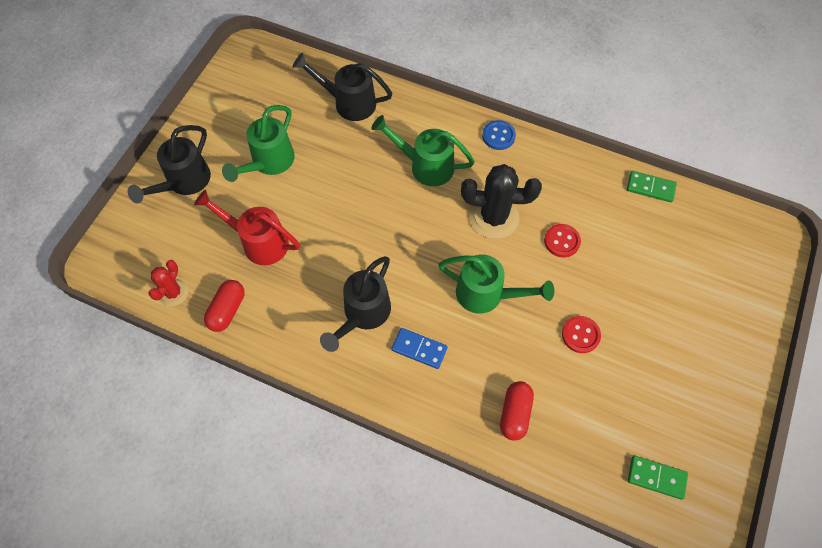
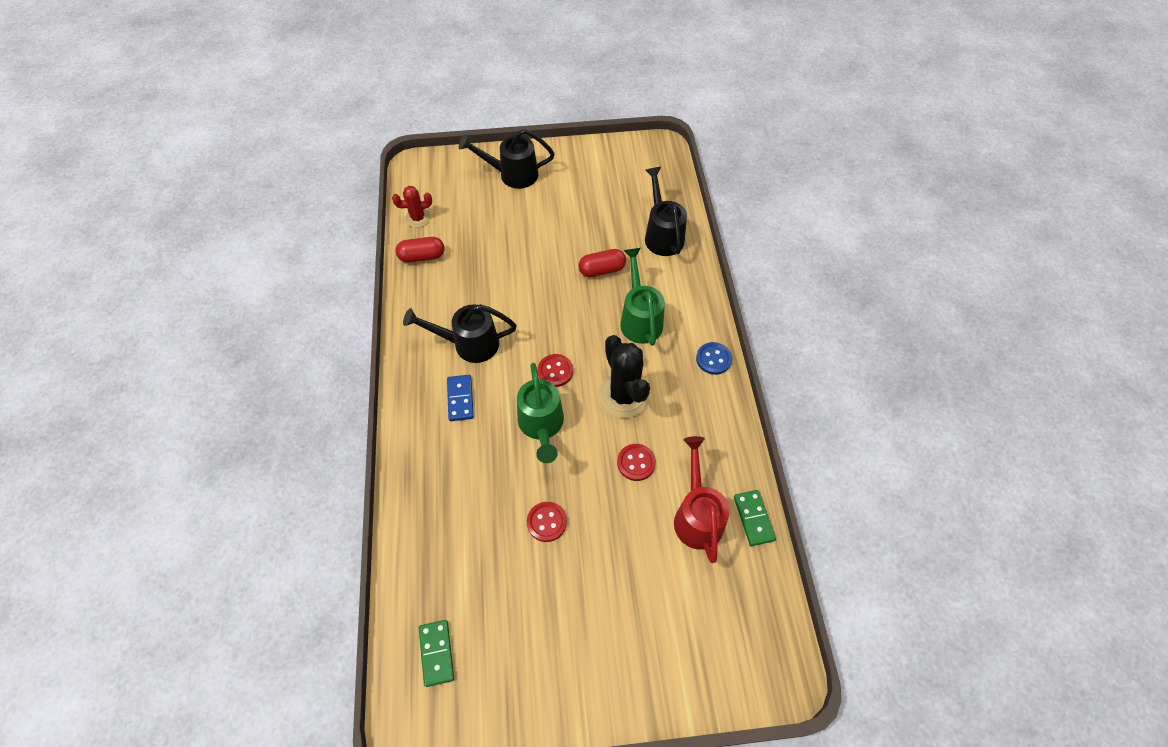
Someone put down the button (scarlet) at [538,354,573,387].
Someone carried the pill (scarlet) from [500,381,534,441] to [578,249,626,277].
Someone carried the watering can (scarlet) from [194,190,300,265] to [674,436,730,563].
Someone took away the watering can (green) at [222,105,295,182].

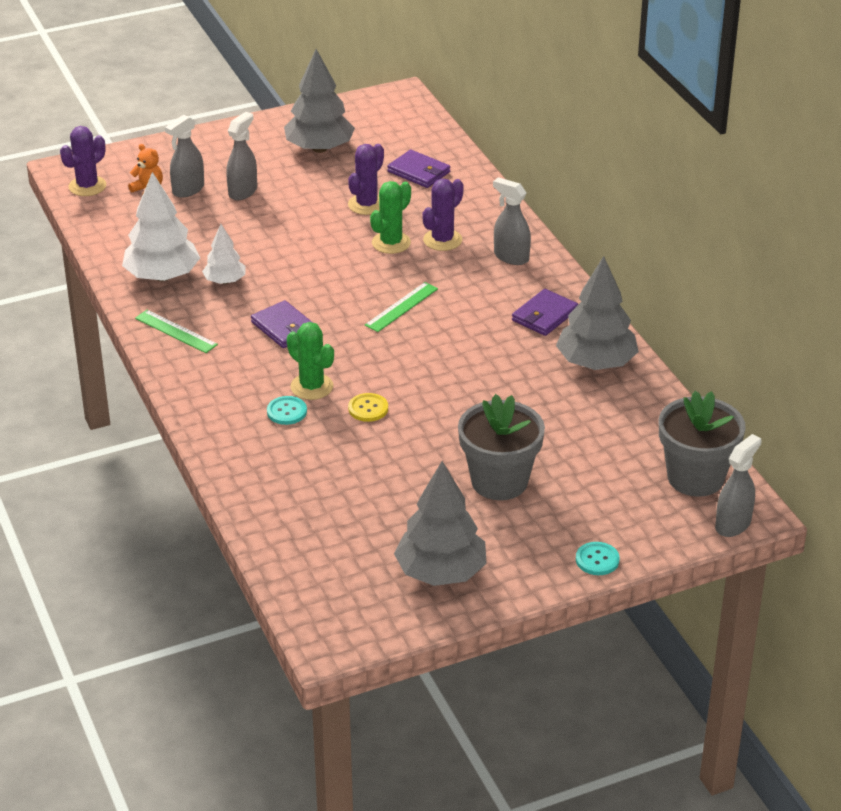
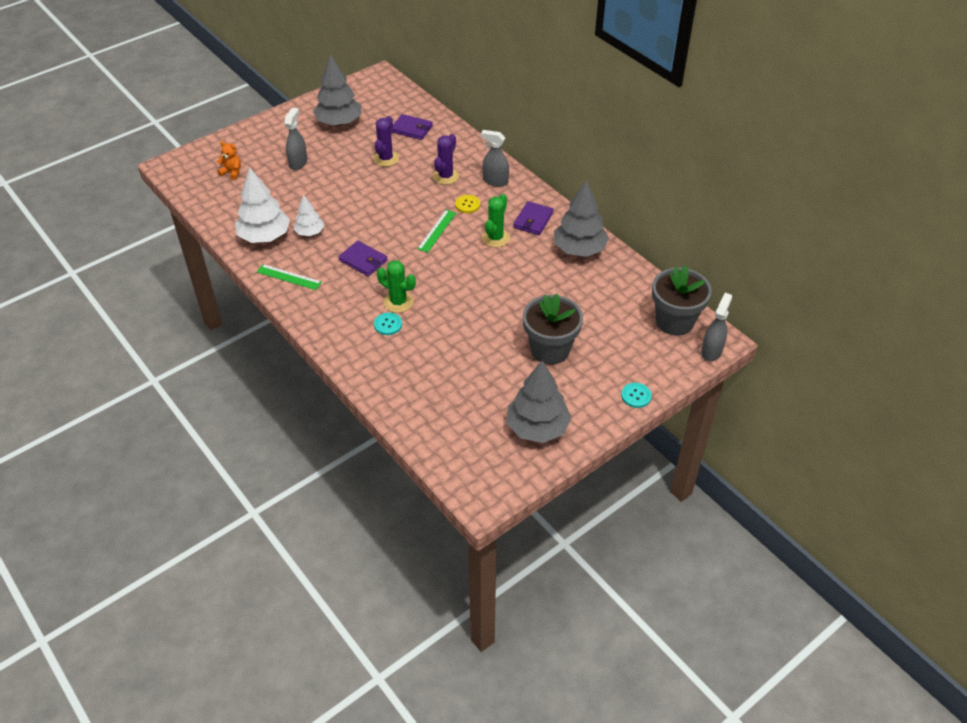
Someone carried the button (yellow) from [348,393,388,422] to [455,195,480,213].
Someone carried the saguaro cactus (green) from [370,181,411,254] to [482,194,510,247].
Someone took away the saguaro cactus (royal purple) at [60,126,106,196].
Someone took away the sprayer (grey) at [165,115,204,198].

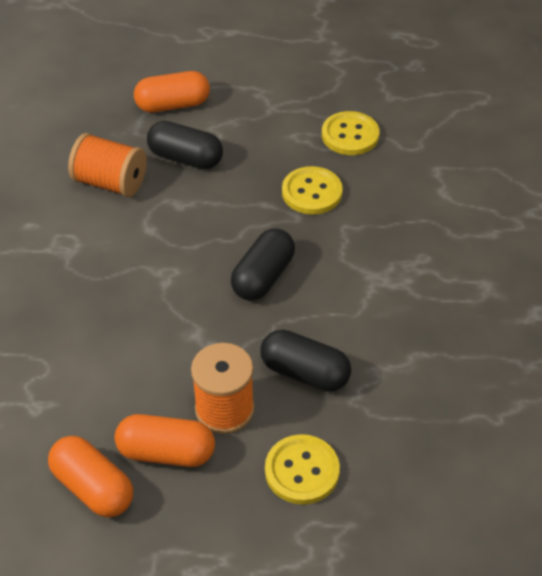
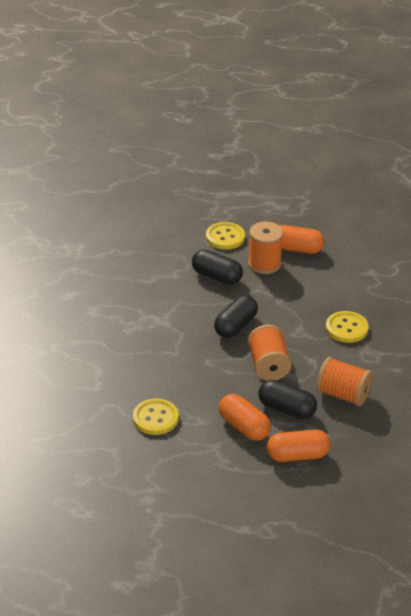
Someone carried the pill (orange) from [48,436,133,517] to [219,394,271,441].
Someone put down the reel of thread (orange) at [248,324,292,381].
Someone carried the button (yellow) from [282,166,343,214] to [326,311,369,343].

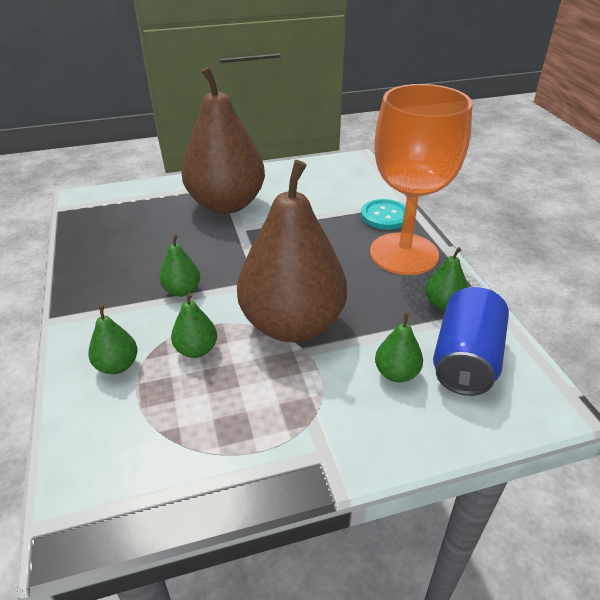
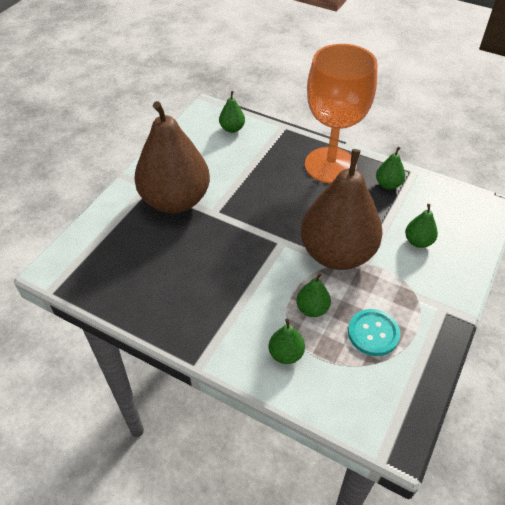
Someone carried the toy pear (green) from [159,234,200,297] to [219,91,245,133].
Someone carried the button (turquoise) from [361,199,405,230] to [348,309,400,356].
Someone took away the soda can (cobalt) at [433,286,509,396].

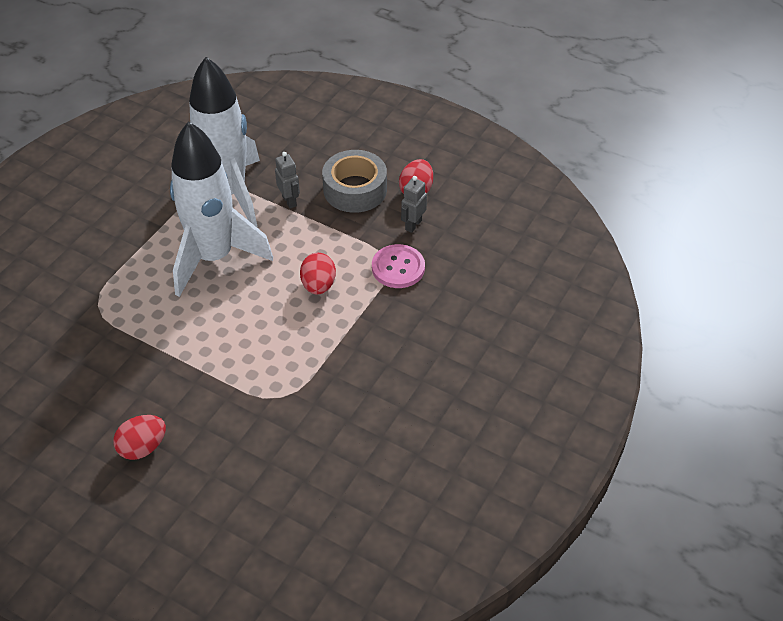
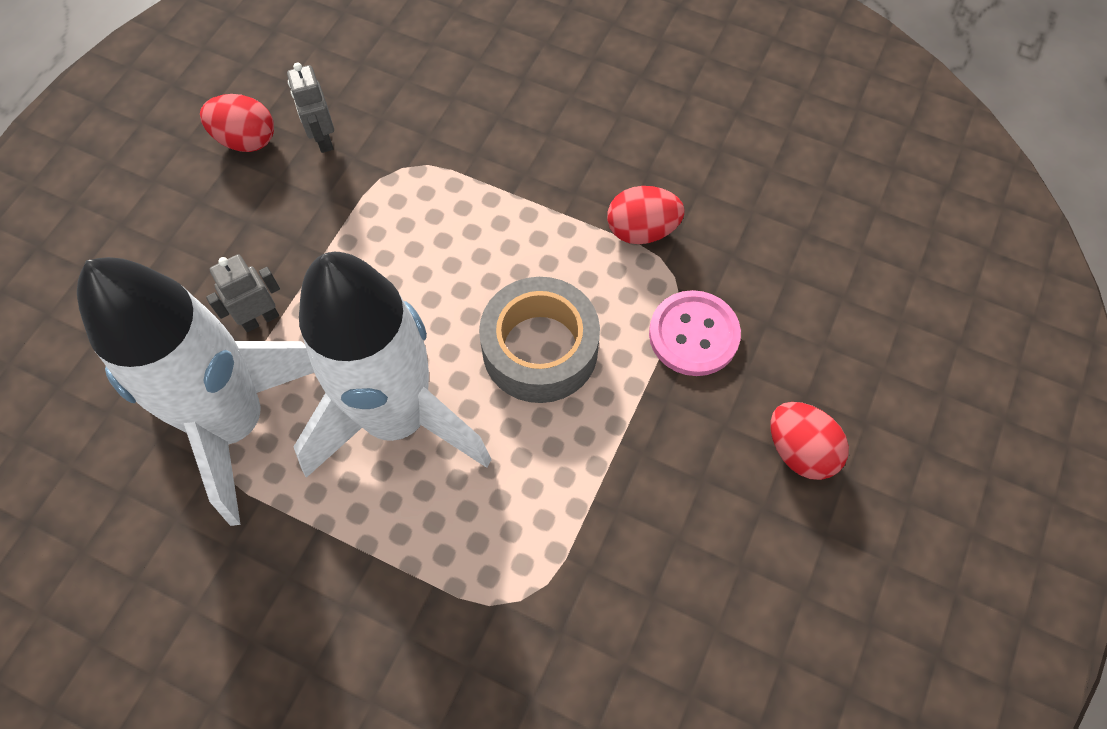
Someone rotated the toy robot (grey) at [401,176,427,233] by 45 degrees clockwise.
Someone carried the roll of tape (grey) from [322,150,387,213] to [479,277,600,403].
Someone carried the toy egg (scarlet) from [300,253,336,295] to [607,186,685,244].
Someone carried the button (rose-pink) from [372,244,425,288] to [649,290,741,376].

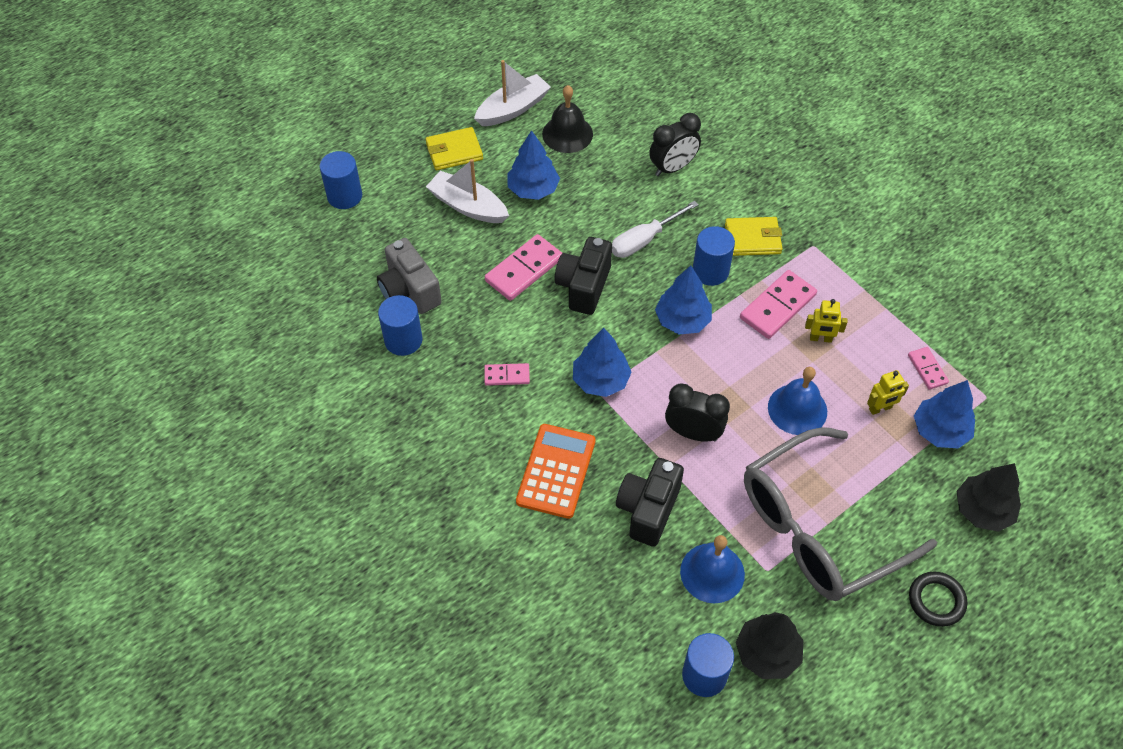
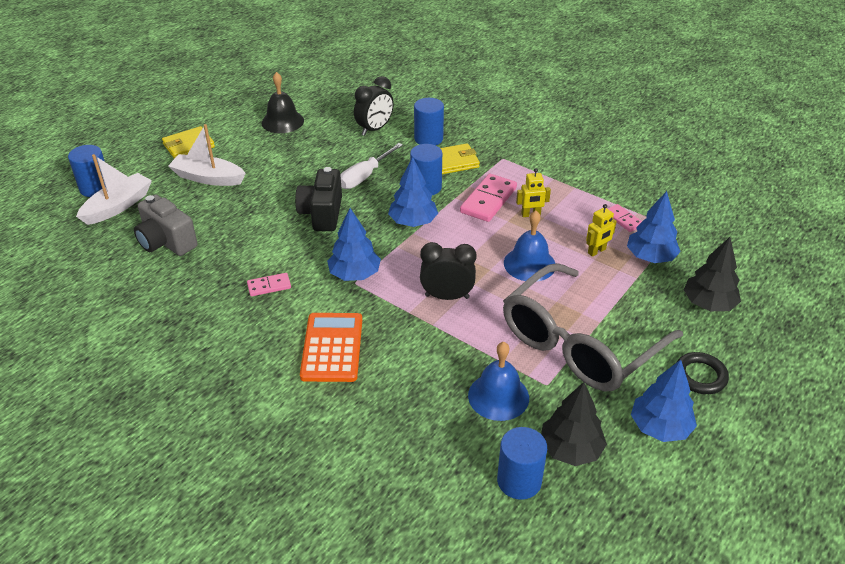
Someone carried the toy boat (snow-white) from [474,60,551,126] to [76,154,152,225].
Someone carried the cylinder (cobalt) from [378,295,422,356] to [414,98,444,145].
Someone carried the fir tree (cobalt) from [507,130,560,200] to [631,360,697,442].
Someone took away the domino (rose-pink) at [485,234,562,301].
Someone took away the compact camera (black) at [616,458,684,547].

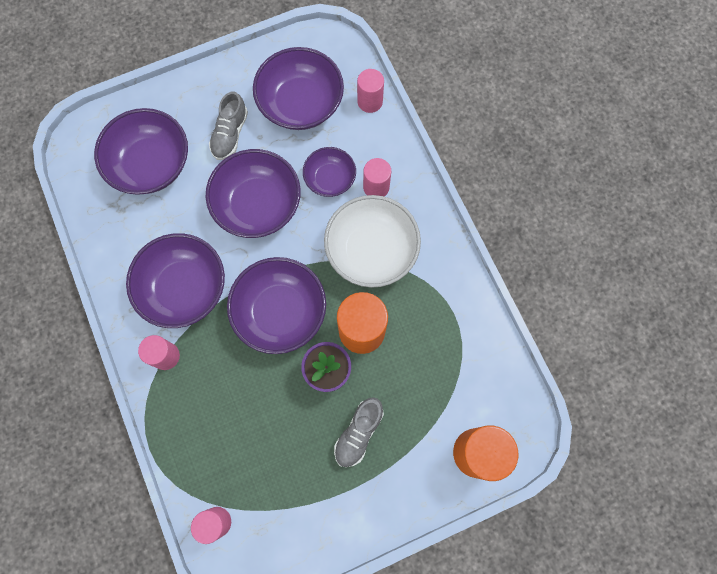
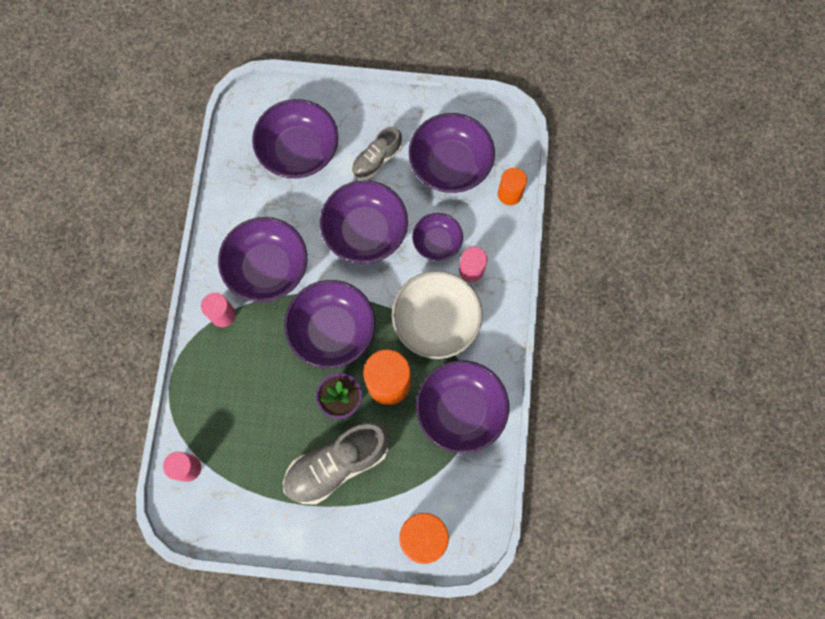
Someone scaled the sneaker (grey) at [334,397,384,467] by 1.71.
Someone put down the serving bowl (royal purple) at [416,360,509,453].
Someone repainted the cylinder (rose-pink) at [357,69,384,113], which became the cylinder (orange) at [498,168,527,205].

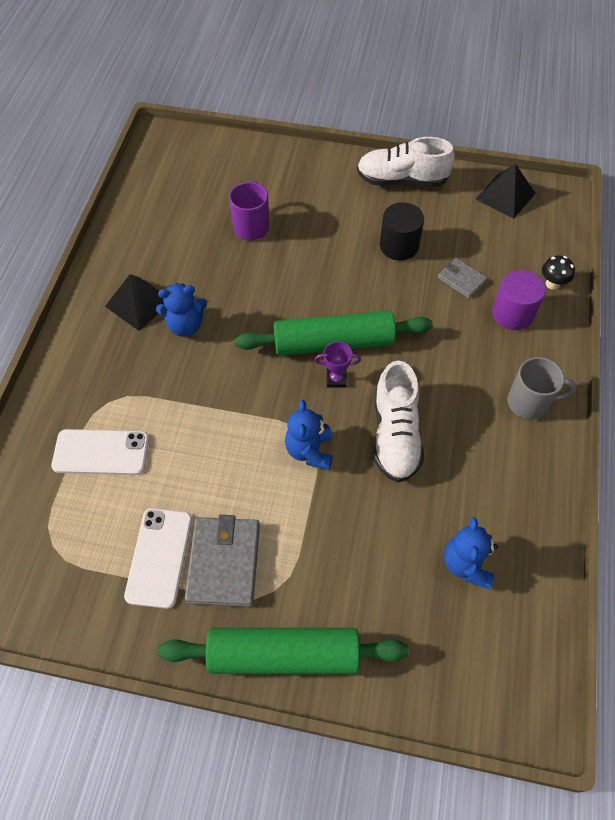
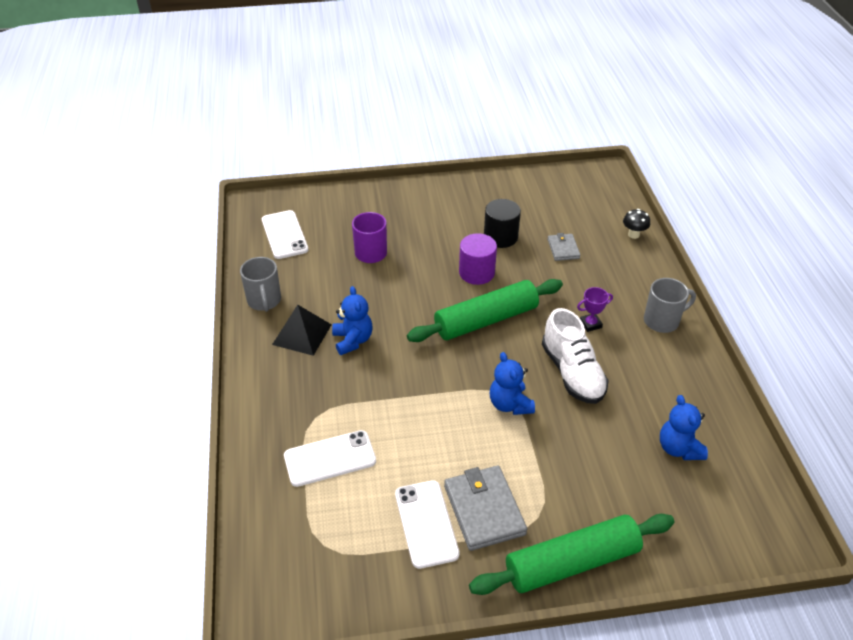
Someone put down the mug (grey) at [240,257,281,312].
Someone put down the smartphone (snow-white) at [262,210,308,259].
Someone rotated the stuffed bear (cobalt) at [156,283,207,337] by 75 degrees counterclockwise.
Someone carried the cylinder (royal purple) from [492,270,546,330] to [459,233,497,285].
Someone rotated the card wallet (grey) at [438,258,487,298] by 60 degrees clockwise.
Someone carried the prize cup (royal purple) from [314,342,361,388] to [577,287,613,332].
Someone took away the sneaker (snow-white) at [357,137,455,186].
Someone took away the pyramid (black) at [476,164,536,219].

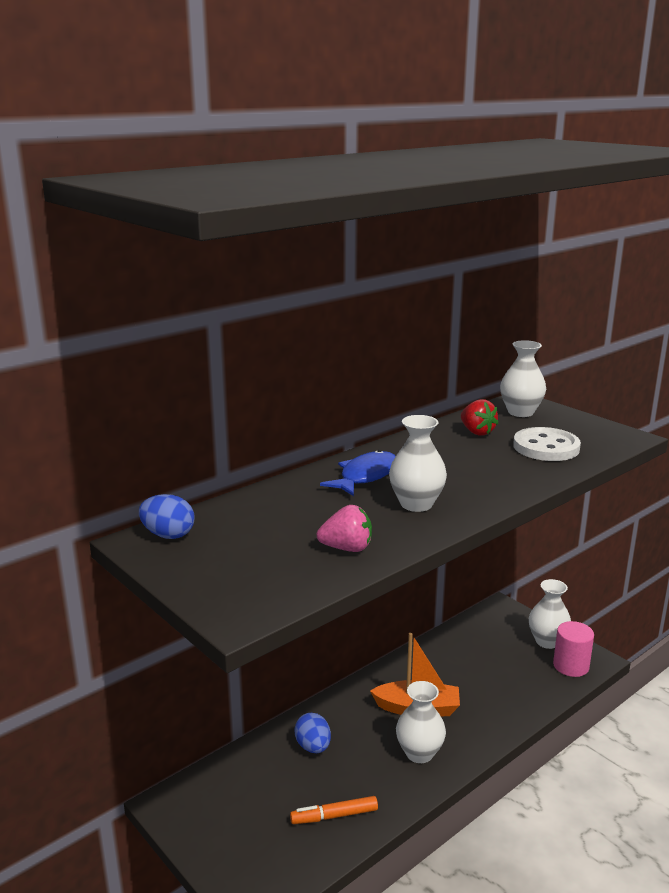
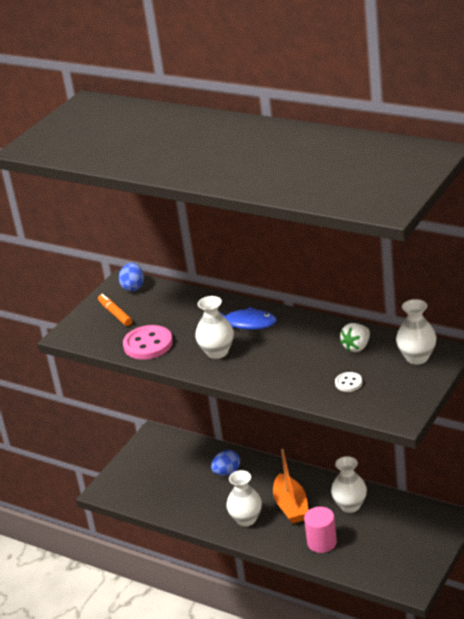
Someone carried the marker pen (orange) from [290,796,378,824] to [98,294,132,326].
Someone swapped the berry (rose-pink) at [317,505,372,552] for the button (rose-pink) at [123,325,173,360].
Someone carried the cylinder (rose-pink) from [553,621,594,677] to [304,507,337,553].
Someone carried the flower vase (snow-white) from [529,579,571,649] to [331,456,367,513].
Someone scaled the button (snow-white) at [513,427,581,461] by 0.52.
Someone repainted the berry (scarlet) at [461,399,498,436], which became the berry (snow-white) at [340,323,370,352].

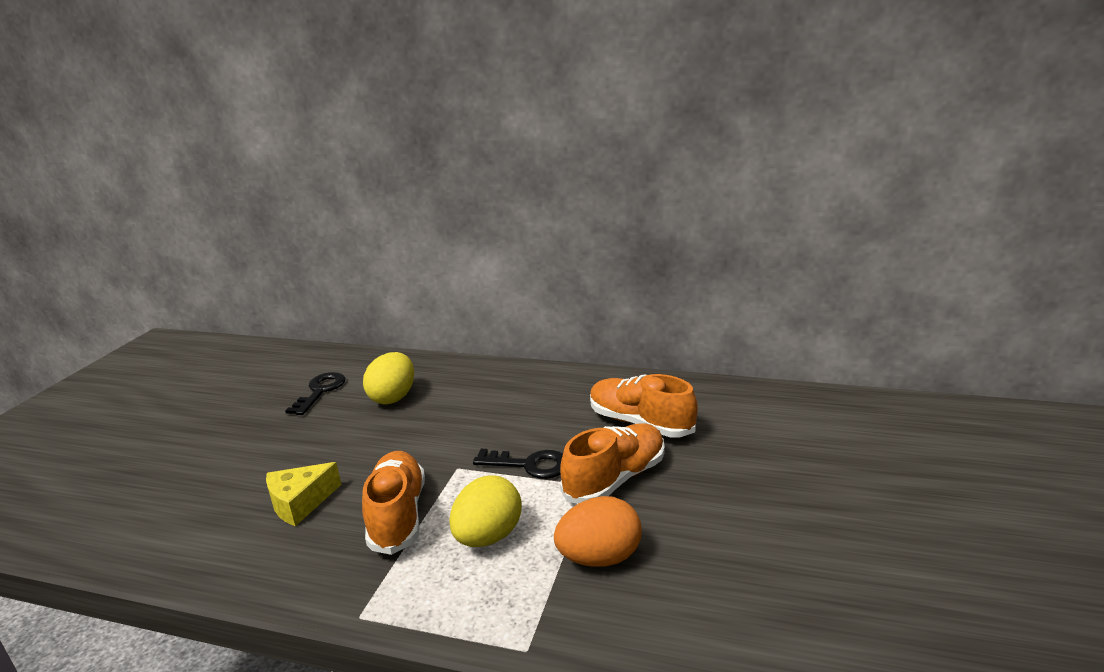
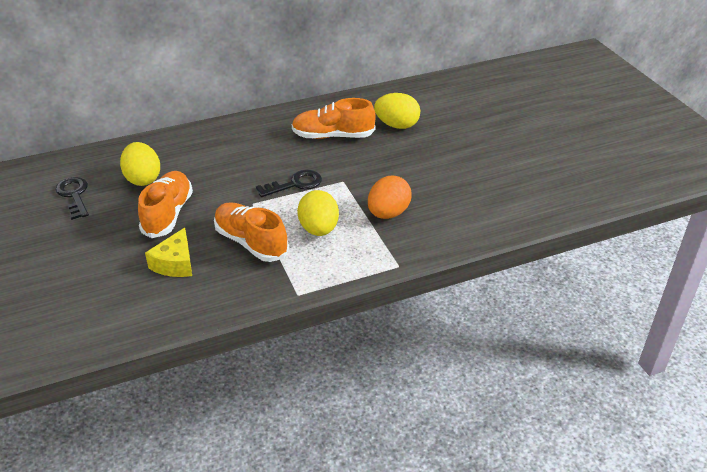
Someone carried the sneaker (orange) from [560,424,665,504] to [138,171,193,238].
Someone put down the toy egg (yellow) at [374,93,420,129].

